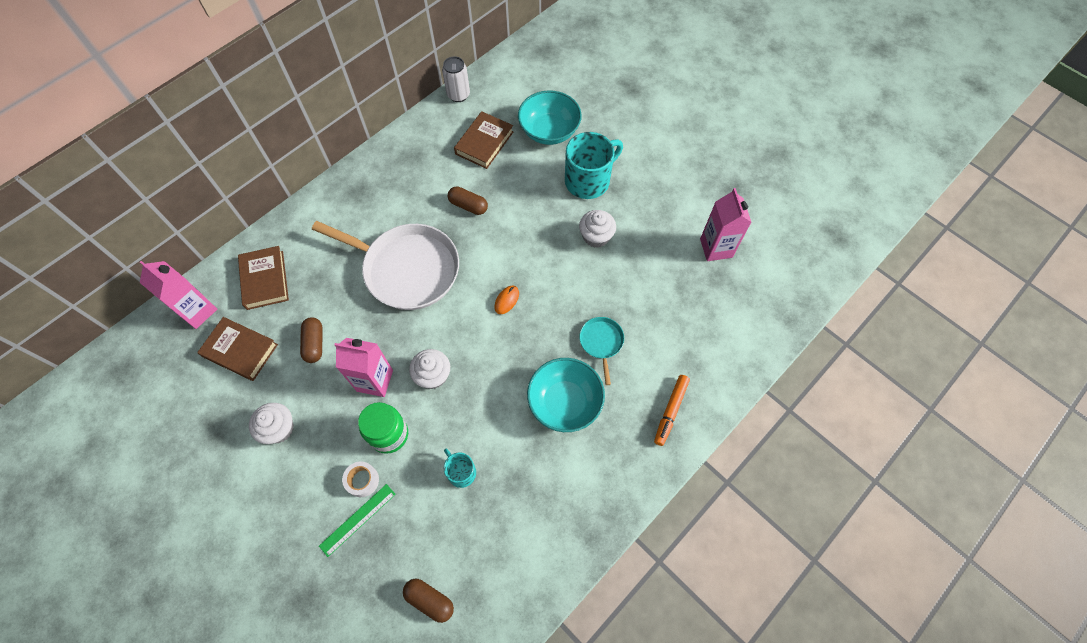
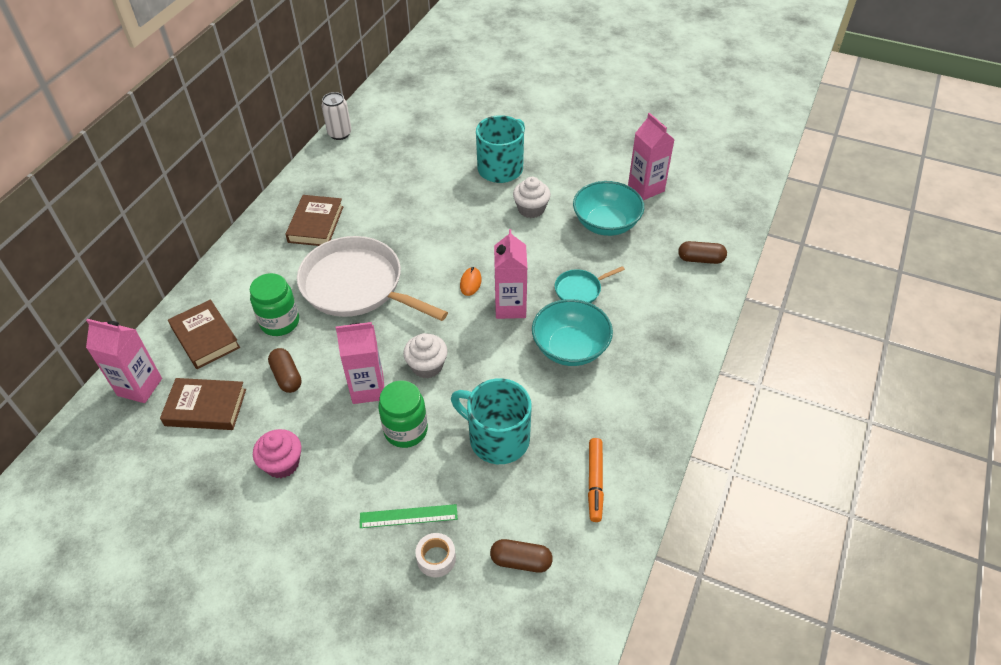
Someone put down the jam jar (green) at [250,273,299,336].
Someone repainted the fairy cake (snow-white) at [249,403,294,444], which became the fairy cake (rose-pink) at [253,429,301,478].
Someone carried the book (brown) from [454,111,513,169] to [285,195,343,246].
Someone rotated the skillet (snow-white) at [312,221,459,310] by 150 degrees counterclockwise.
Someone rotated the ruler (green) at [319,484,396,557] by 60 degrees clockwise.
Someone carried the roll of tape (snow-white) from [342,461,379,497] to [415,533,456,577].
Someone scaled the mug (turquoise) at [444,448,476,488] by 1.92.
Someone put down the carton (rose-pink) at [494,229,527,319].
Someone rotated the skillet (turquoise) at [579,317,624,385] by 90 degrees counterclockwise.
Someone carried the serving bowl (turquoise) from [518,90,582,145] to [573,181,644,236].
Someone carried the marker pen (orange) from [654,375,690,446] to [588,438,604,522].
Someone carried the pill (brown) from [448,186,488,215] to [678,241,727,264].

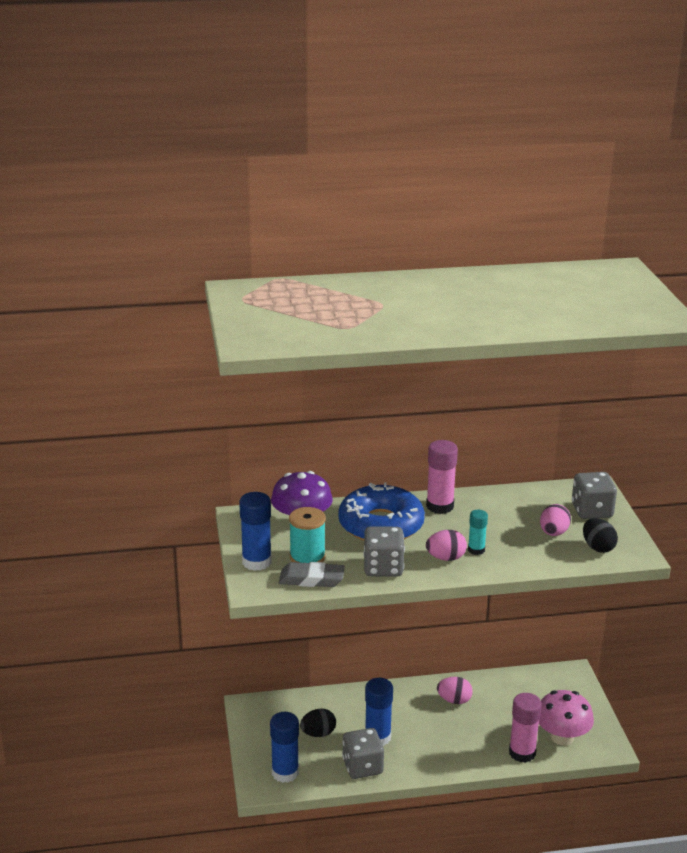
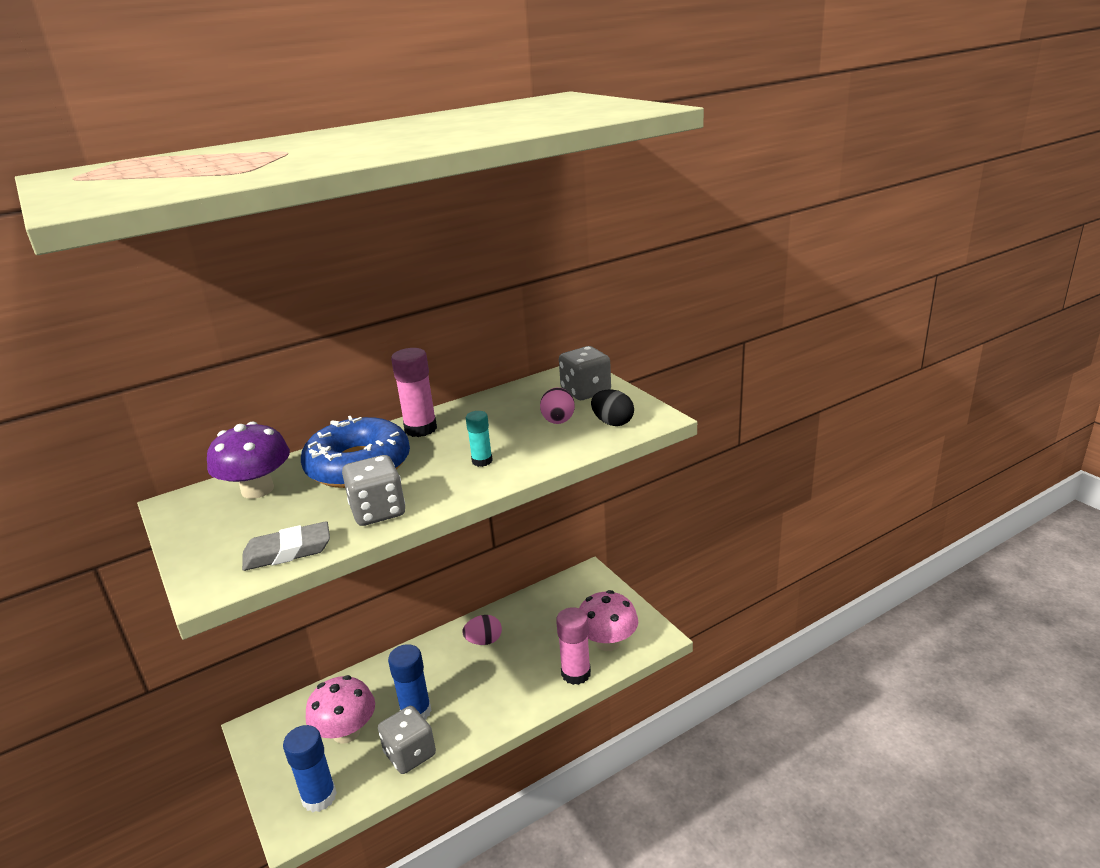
Someone swapped the toy egg (black) at [300,709,336,737] for the toadstool (rose-pink) at [306,675,375,744].
Someone took away the glue (cobalt) at [239,492,272,571].
Someone took away the reel of thread (turquoise) at [289,507,326,563].
Someone took away the toy egg (rose-pink) at [426,530,467,561].

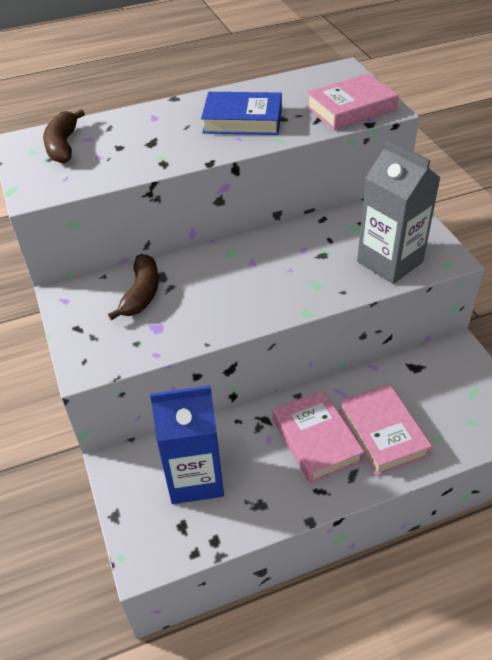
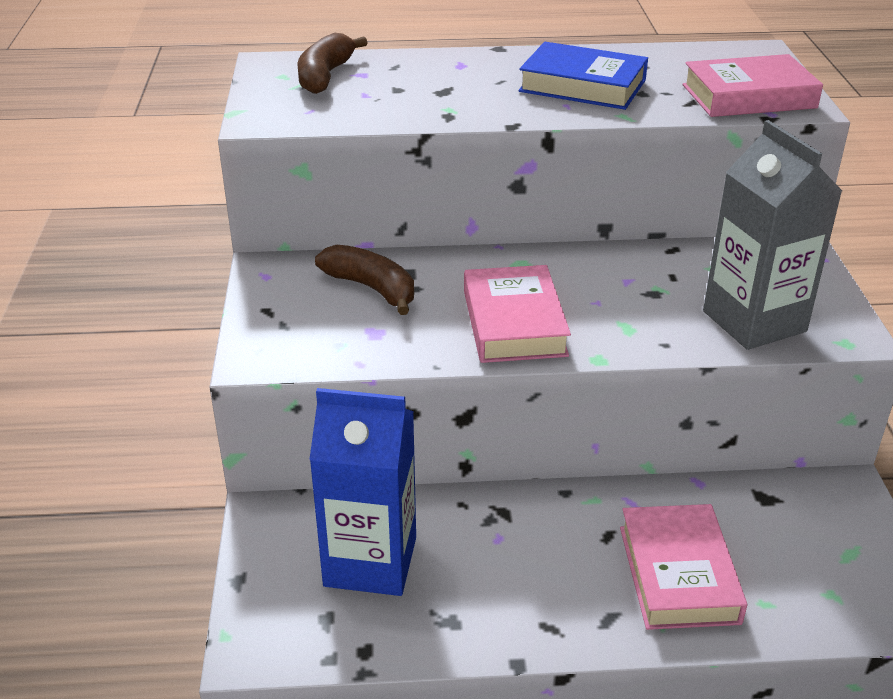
Someone rotated the banana (brown) at [108,254,159,320] by 75 degrees counterclockwise.
Someone carried the book (rose-pink) from [273,390,364,484] to [464,265,571,363].

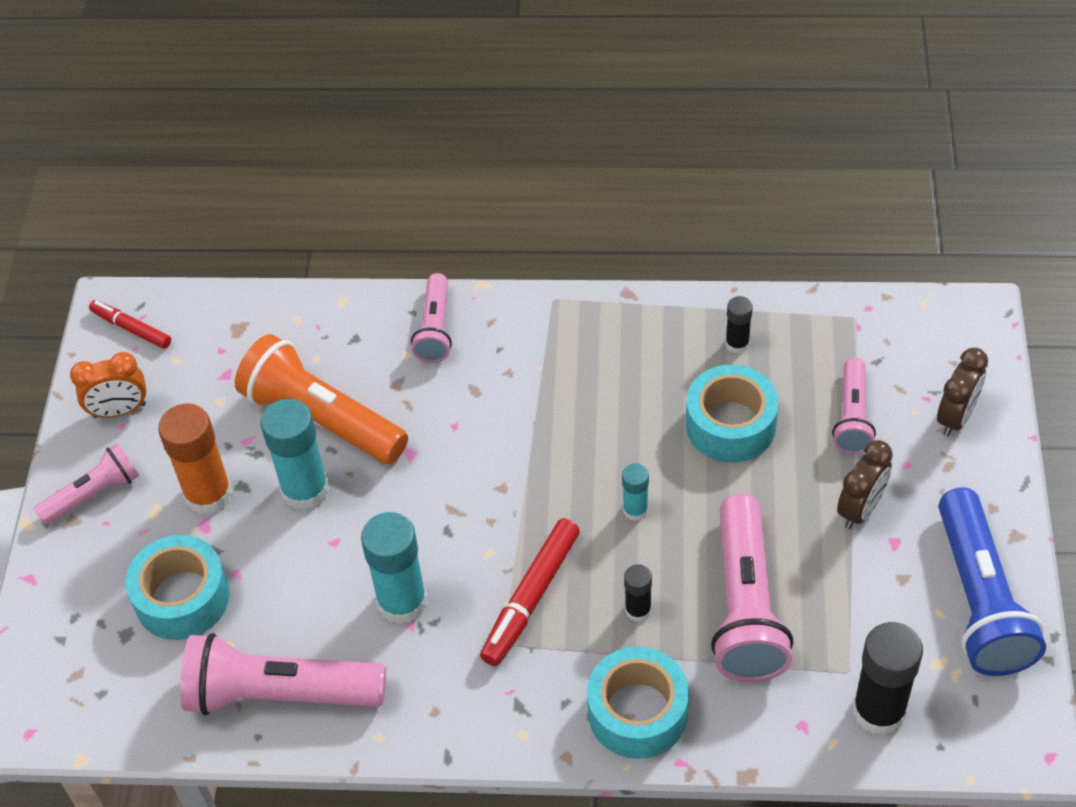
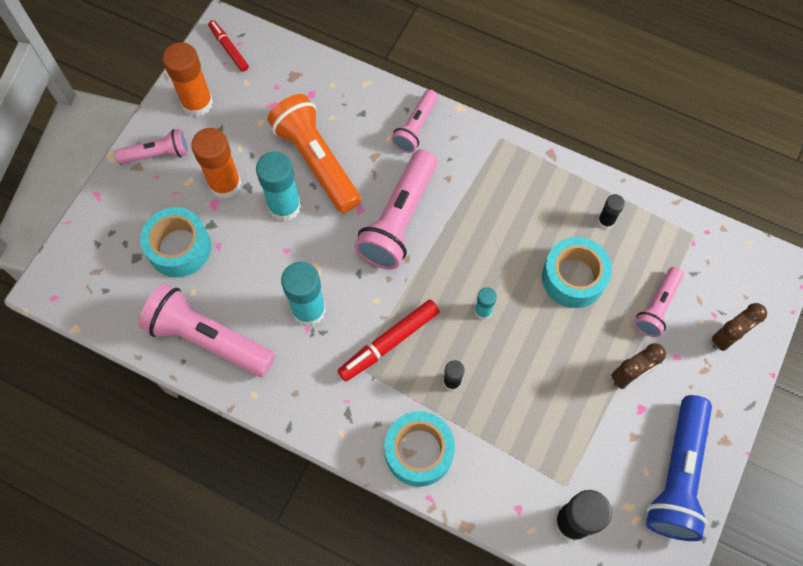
Someone swapped the bedside clock (orange) at [70,352,147,418] for the glue (orange) at [163,42,213,117].
Someone carried the flashlight (rose-pink) from [711,493,794,682] to [354,150,437,270].

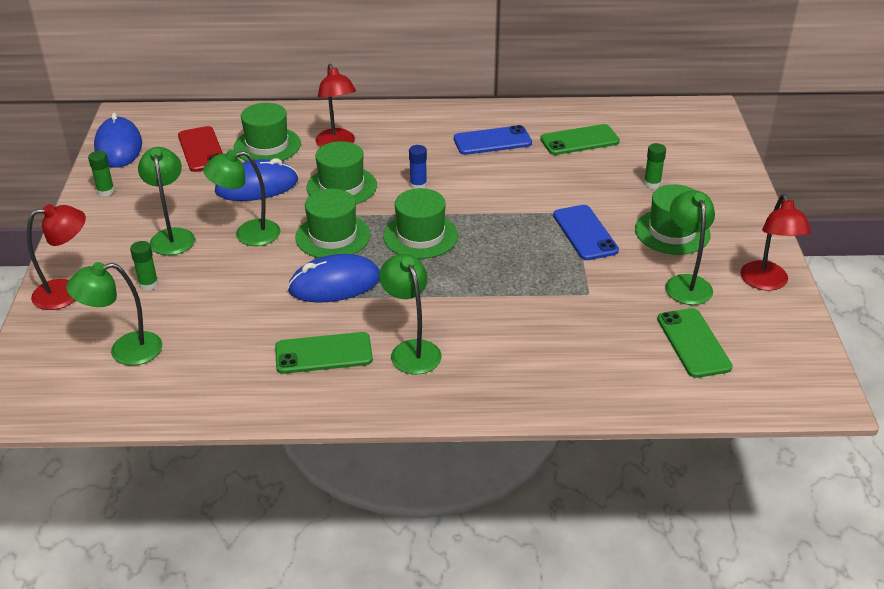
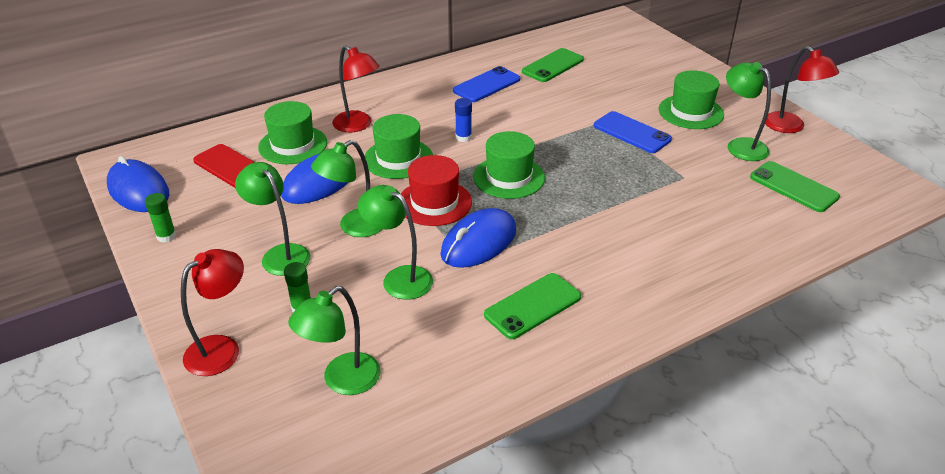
Someone carried the reading lamp (green) from [379,254,442,374] to [358,185,433,300].
Someone repainted the hat (green) at [295,189,371,258], which became the hat (scarlet) at [401,155,472,226].
Someone took away the glue (green) at [644,143,666,189].

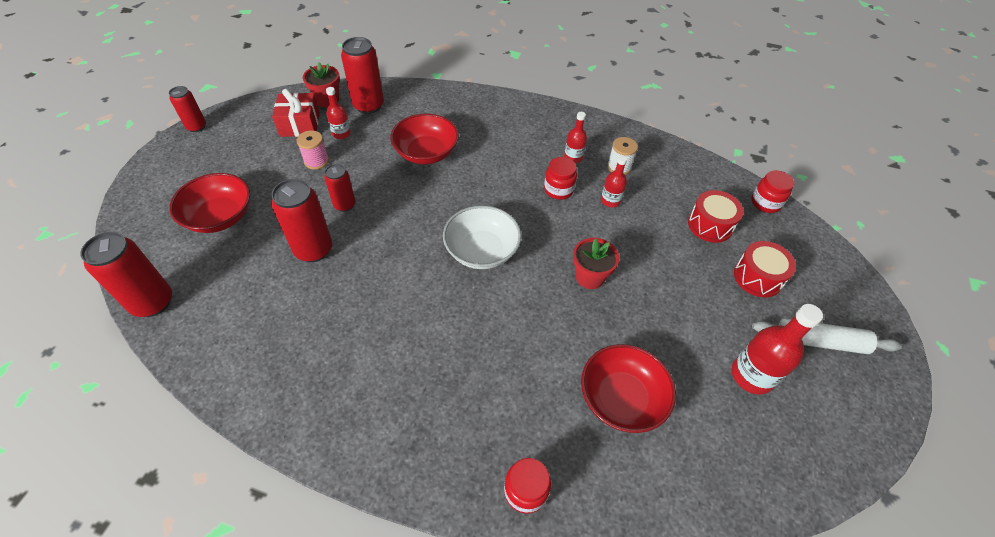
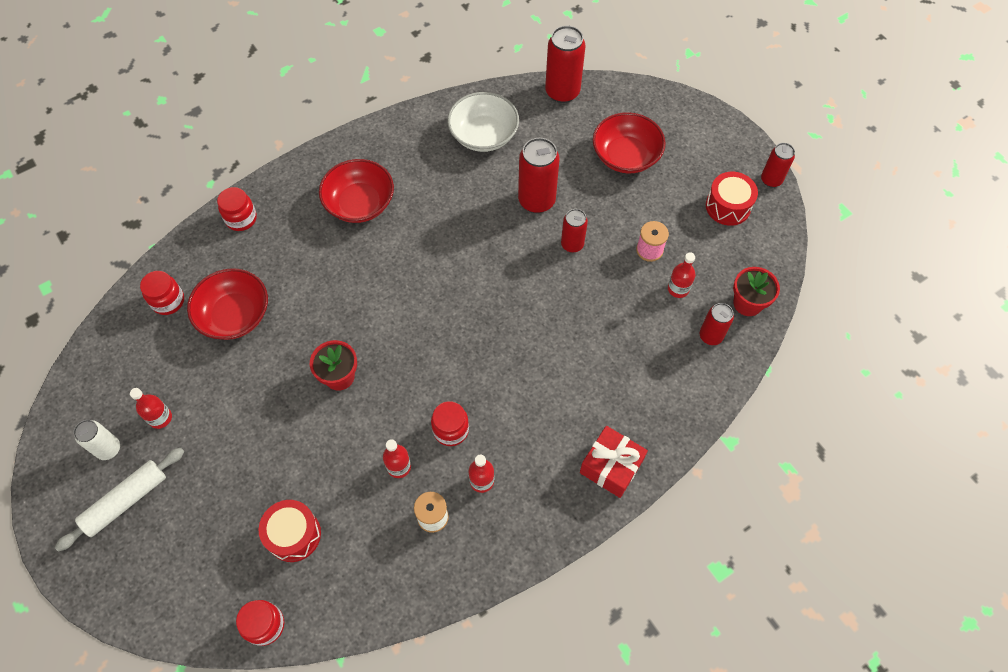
Someone put down the soda can (snow-white) at [73,420,120,460].
Someone scaled the flask (scarlet) at [732,304,823,395] by 0.59.
Someone put down the jam jar (scarlet) at [140,271,184,315].
Someone carried the serving bowl (scarlet) from [390,114,459,164] to [319,159,394,223].
Someone carried the serving bowl (snow-white) from [443,205,521,269] to [448,92,519,152].
Someone carried the present (scarlet) from [272,89,320,137] to [580,426,648,498].
Someone scaled the soda can (scarlet) at [341,37,384,114] by 0.60.
Someone carried the drum (scarlet) from [734,241,796,298] to [706,172,758,226].

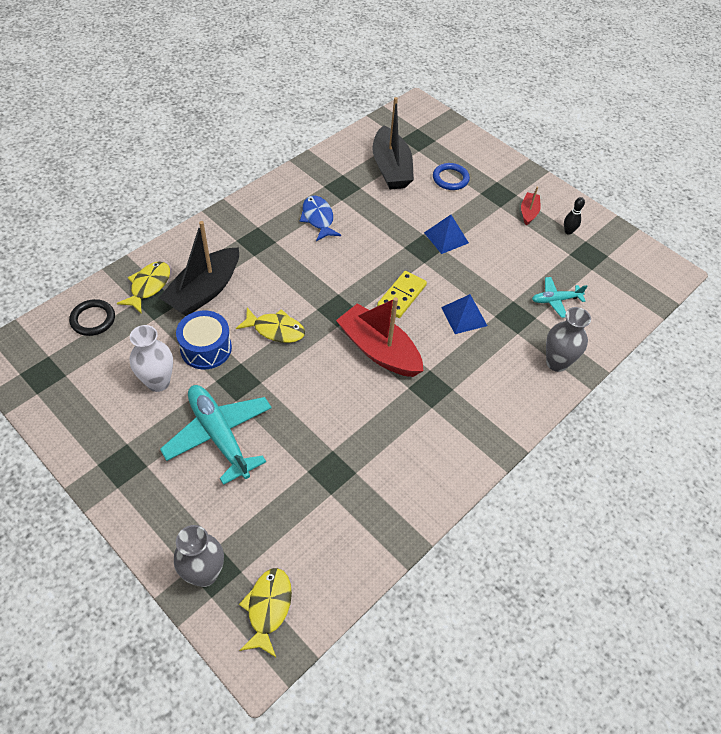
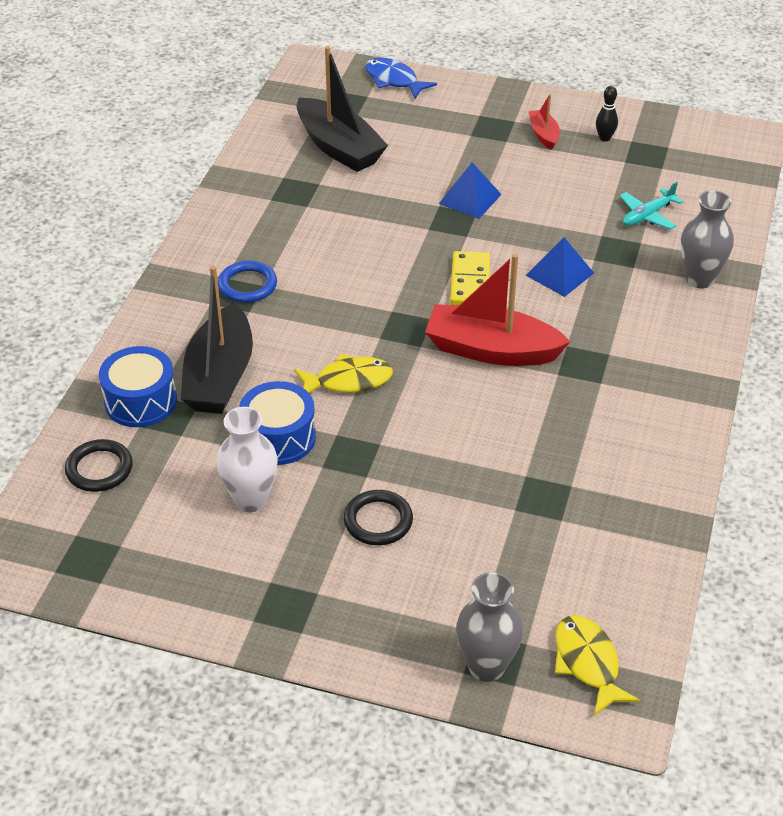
Someone swapped the fish figure (yellow) at [117,261,170,313] for the drum (cobalt) at [99,346,177,427].
Someone carried the torus (cobalt) from [433,163,470,190] to [218,261,277,303].
Someone swapped the aeroplane (turquoise) at [160,385,272,485] for the torus (black) at [344,490,413,545].
Someone carried the fish figure (cobalt) from [300,196,341,241] to [365,58,437,99].

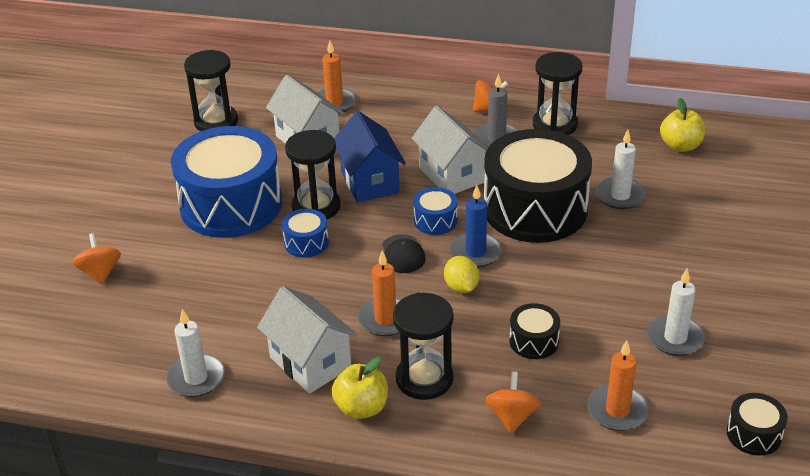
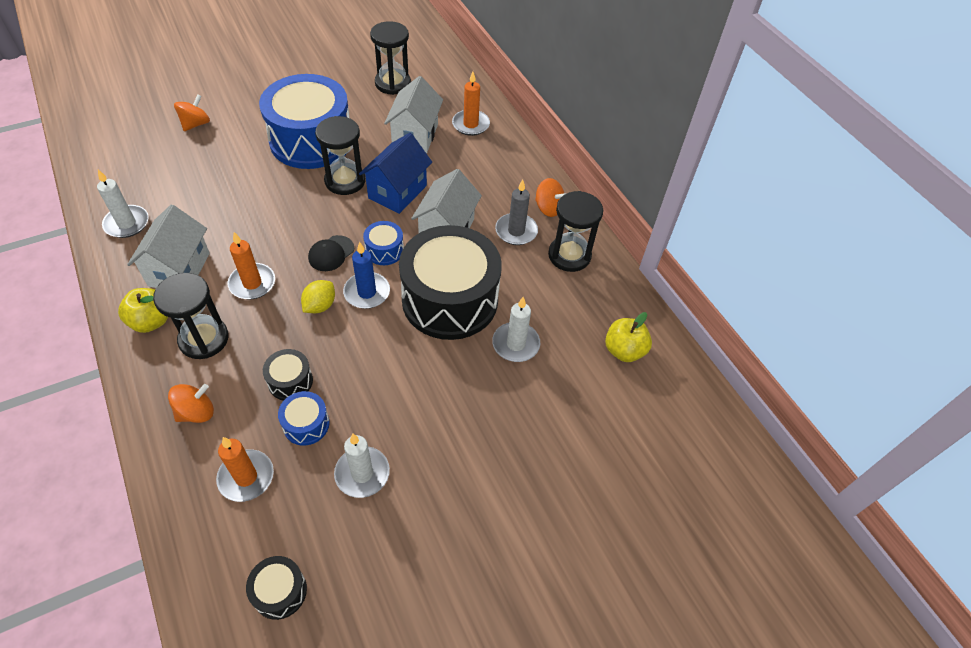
Someone carried the drum (cobalt) from [282,209,329,258] to [278,391,330,446].

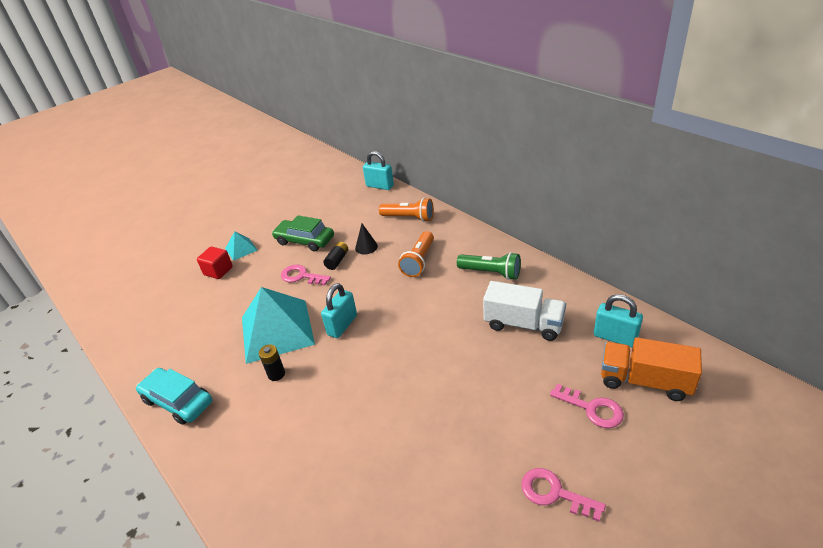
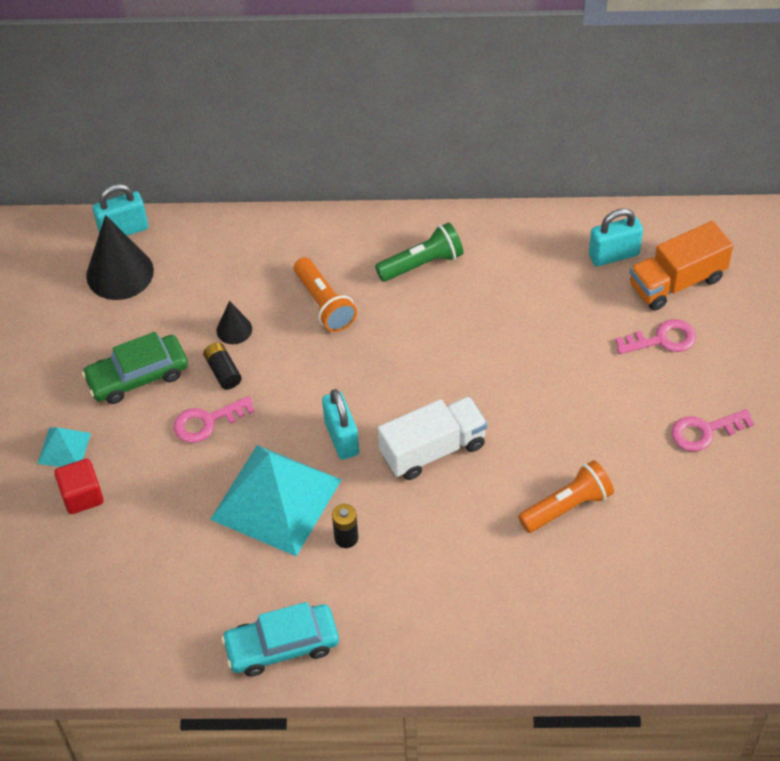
Someone put down the solid cone (black) at [86,215,154,300].
Someone carried the truck (snow-white) from [483,281,566,341] to [378,396,488,480].
Someone carried the flashlight (orange) from [379,198,434,222] to [518,460,614,533].

